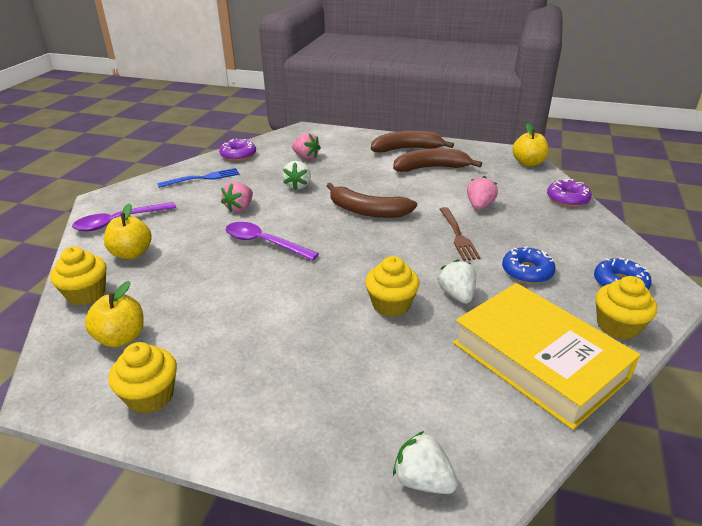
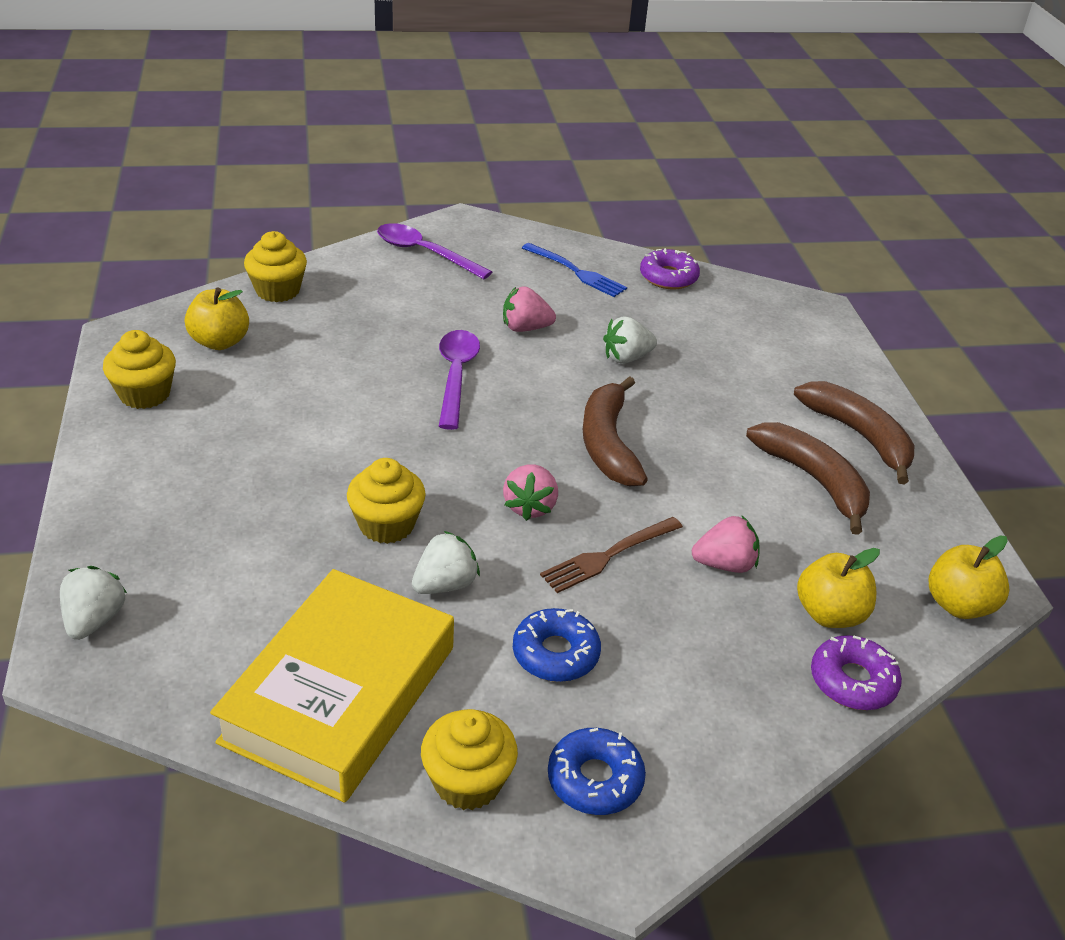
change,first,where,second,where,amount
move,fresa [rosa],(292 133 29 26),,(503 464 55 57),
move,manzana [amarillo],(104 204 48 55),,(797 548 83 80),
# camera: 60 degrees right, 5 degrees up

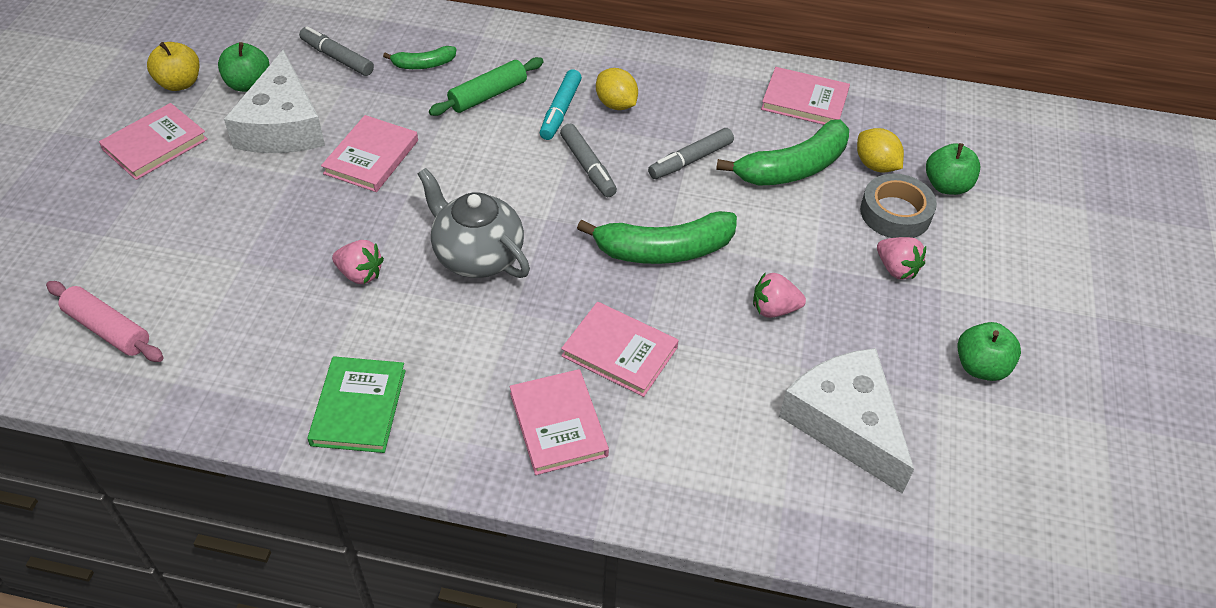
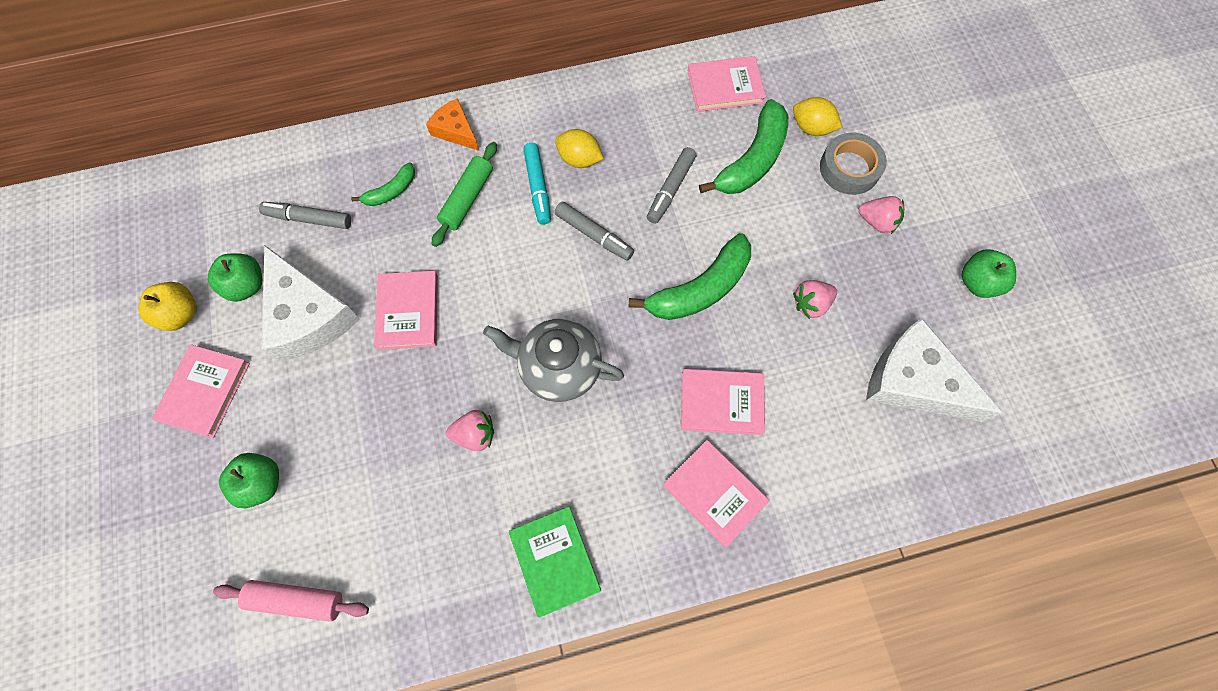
change,first,where,second,where,amount
move,manzana [verde],(926 143 54 52),,(219 453 60 55),
insert,,,queso [naranja],(426 98 53 53),
# camera: 25 degrees left, 20 degrees up

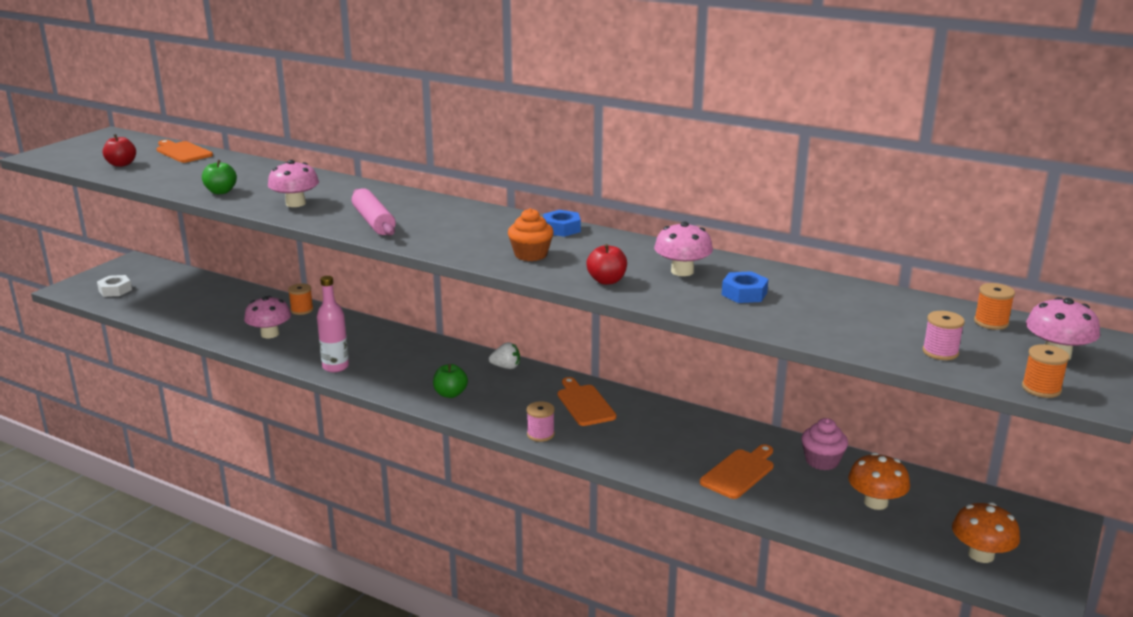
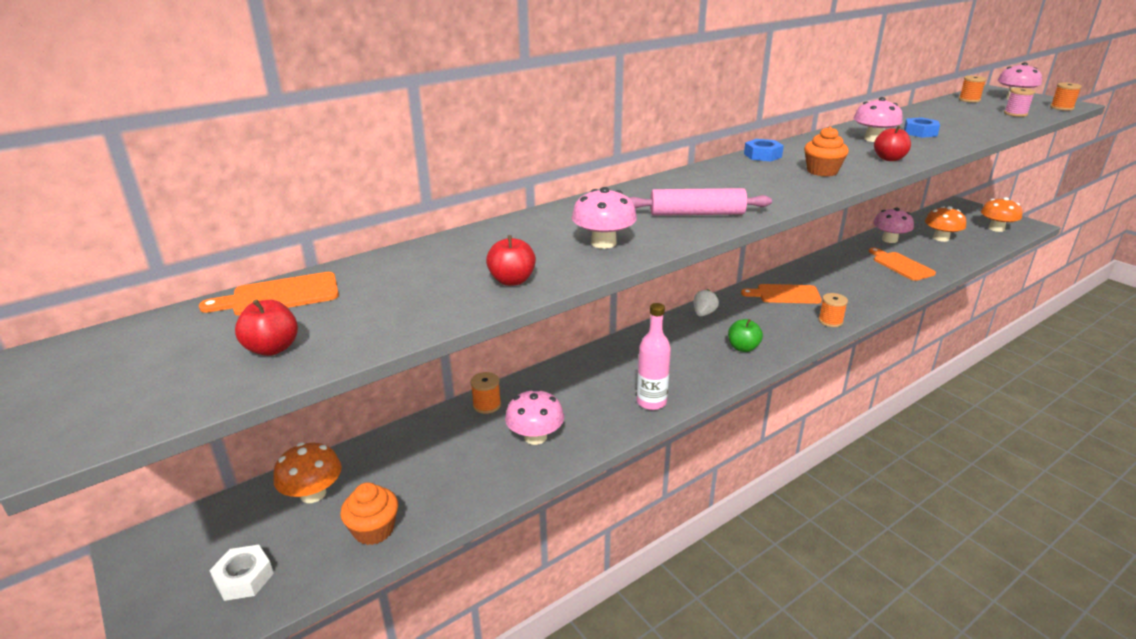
change,first,where,second,where,amount
recolor,manzana [verde],(202 160 35 34),manzana [rojo],(486 235 50 51),
recolor,carrete [rosa],(527 401 28 41),carrete [naranja],(818 293 30 34),
replace,magdalena [rosa],(801 418 47 52),seta [rosa],(873 208 41 35),
insert,,,seta [naranja],(273 442 69 61),
insert,,,magdalena [naranja],(340 482 58 63),
# camera: 65 degrees left, 5 degrees up

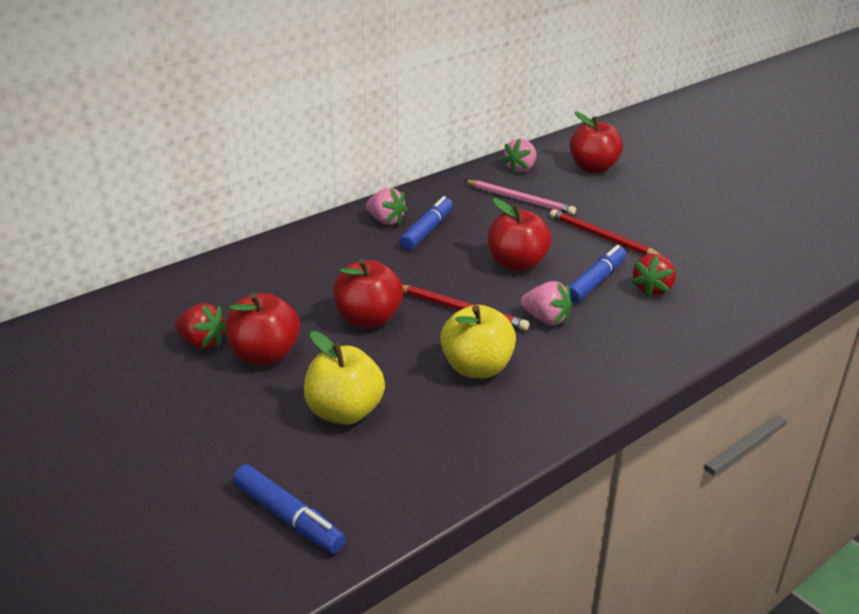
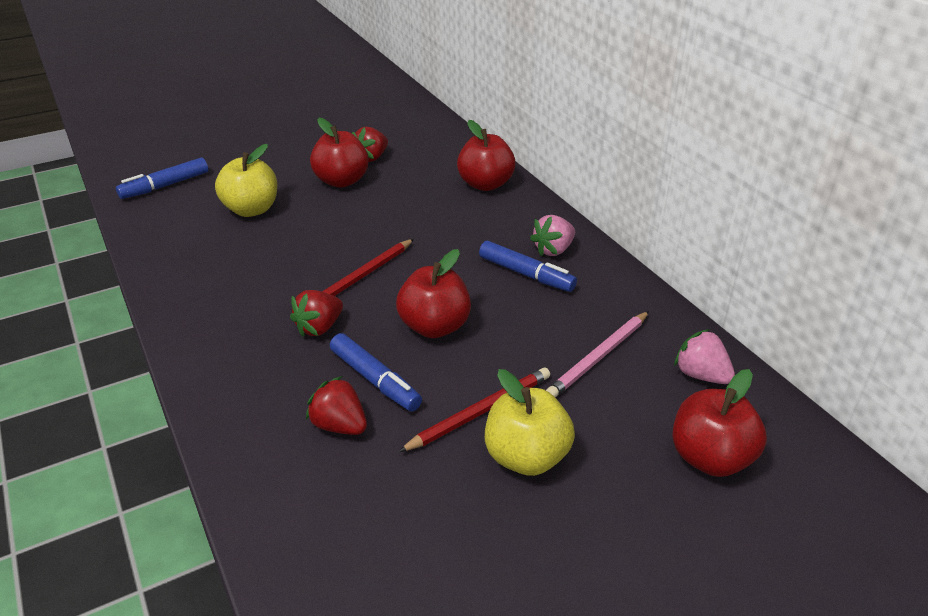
change,first,where,second,where,amount
move,manzana [rojo],(333 259 70 69),,(457 120 58 71),
recolor,fresa [rosa],(521 281 51 44),fresa [rojo],(290 290 53 47),
move,manzana [amarillo],(440 305 76 73),,(485 369 90 107),
# camera: 100 degrees right, 5 degrees up

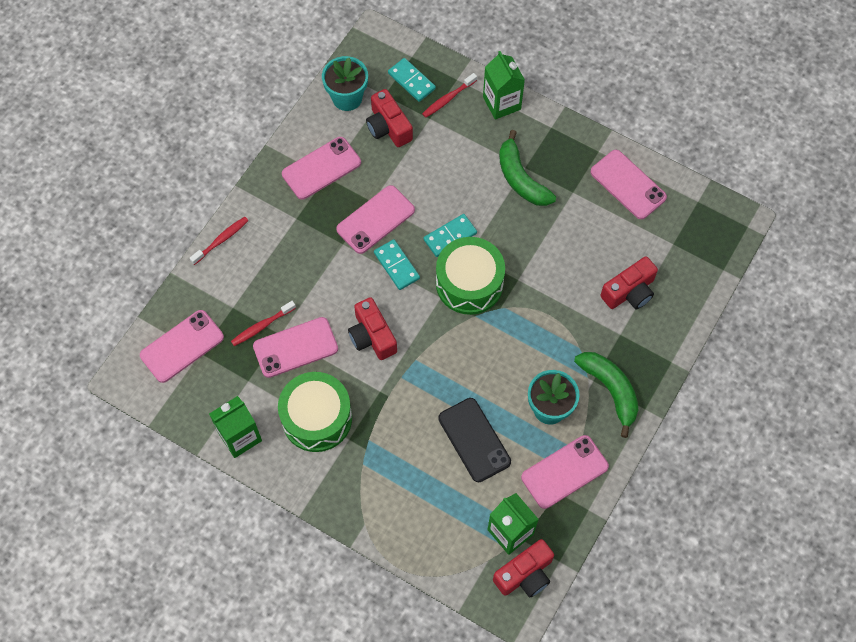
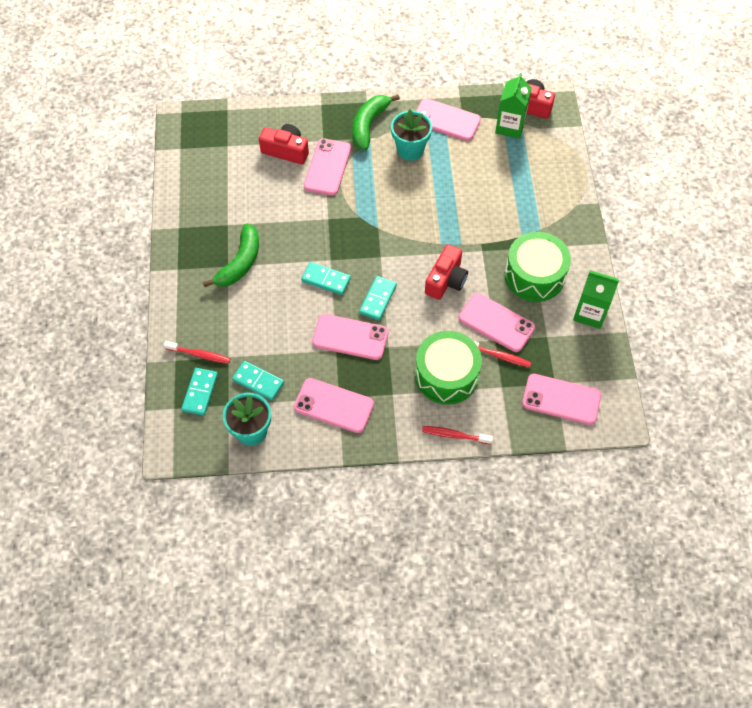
change,first,where,second,where,amount
delete,cartón de leche [verde],(483 51 42 69),,,
replace,cámara [rojo],(366 89 47 58),ficha de dominó [turquesa],(232 361 52 39),
move,móvil [rosa],(590 150 77 69),,(304 138 47 58),
move,tambor [verde],(436 237 69 78),,(415 331 67 74),
delete,móvil [negro],(438 398 73 84),,,
# camera: 125 degrees left, 5 degrees down

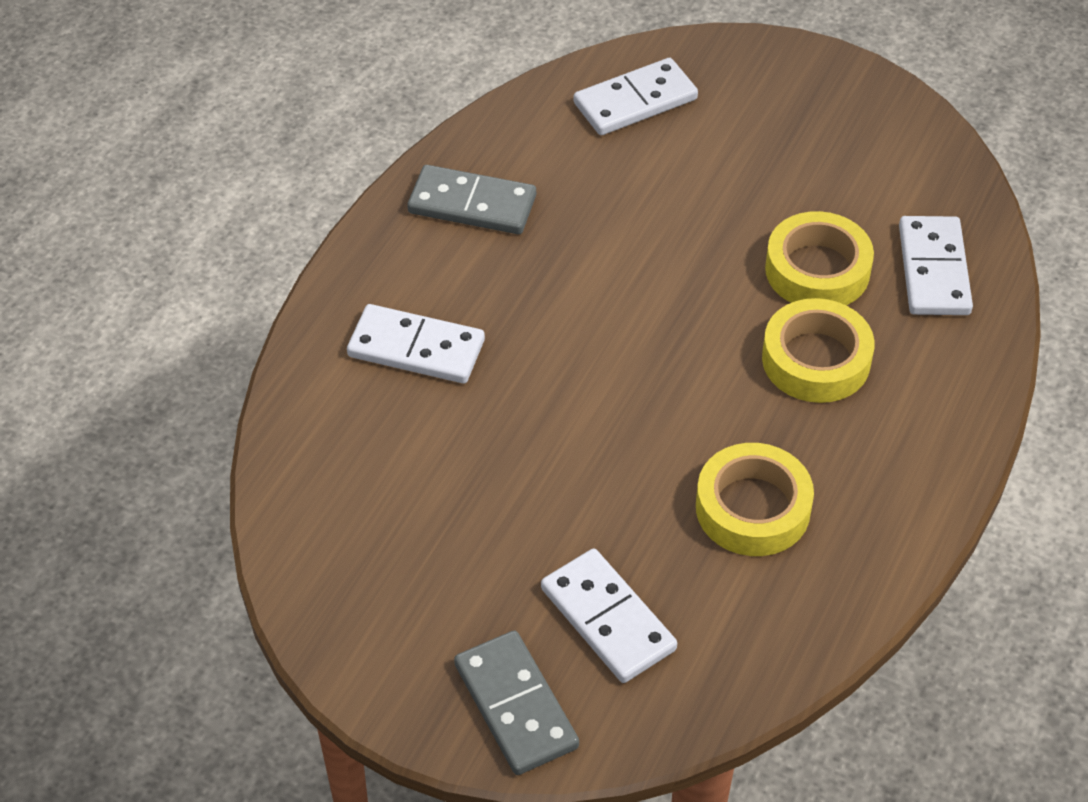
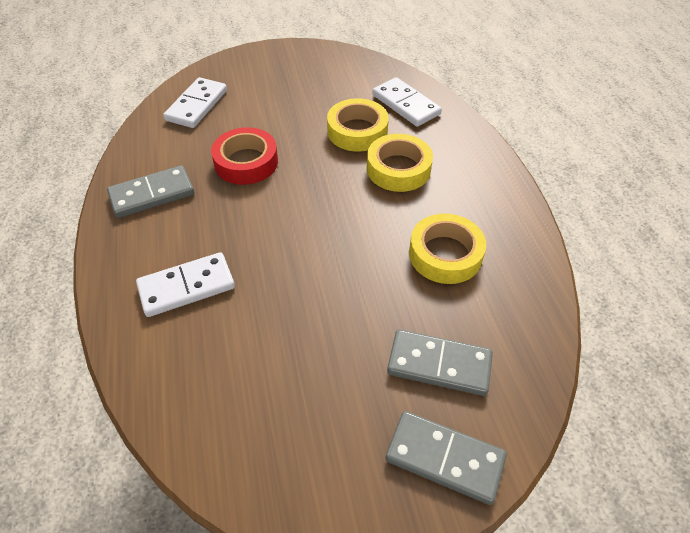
change,first,where,second,where,amount
recolor,ficha de dominó [blanco],(541 549 136 134),ficha de dominó [gris],(387 329 106 67),
insert,,,cinta adhesiva [rojo],(211 127 67 58),
# camera: 40 degrees left, 0 degrees up

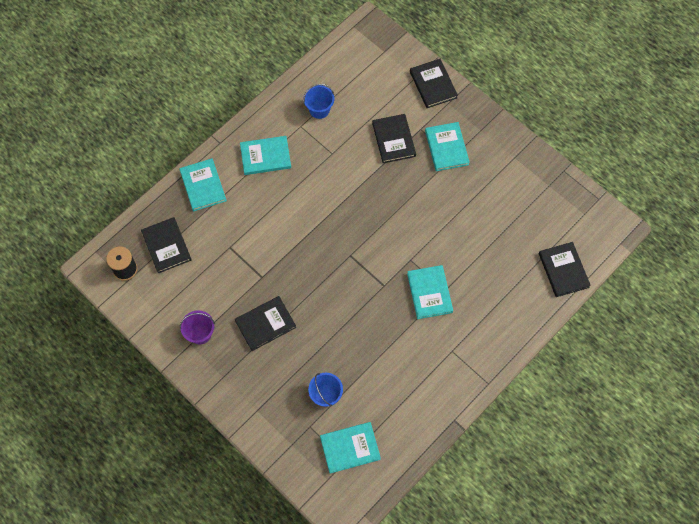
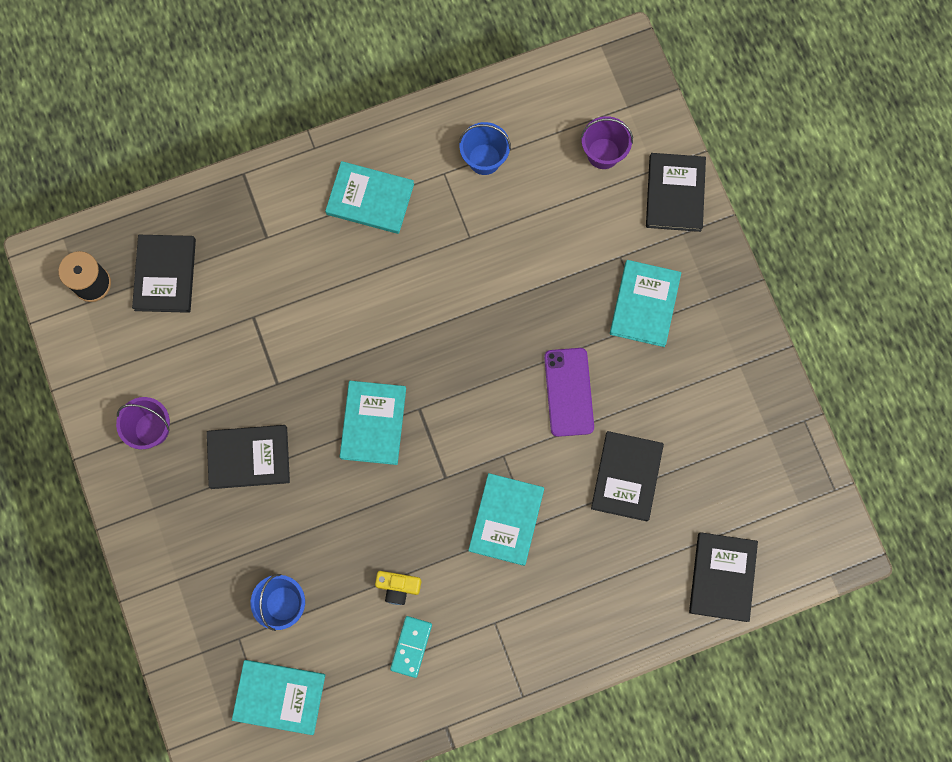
change,first,where,second,where,amount
move,libro [negro],(372 114 44 49),,(591 431 73 90),
move,libro [turquesa],(179 158 48 53),,(340 381 66 84),
insert,,,balde [morado],(581 116 52 53),
insert,,,móvil [morado],(544 348 50 89),
insert,,,cámara [amarillo],(375 571 46 34),
insert,,,ficha de dominó [turquesa],(390 616 42 62),
# camera: 25 degrees right, 10 degrees up

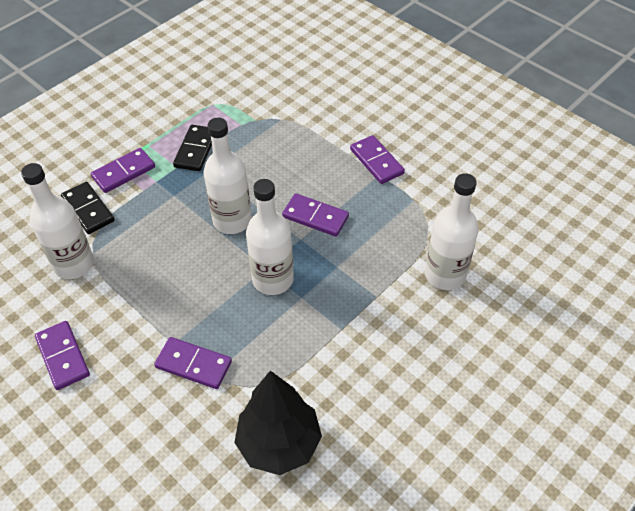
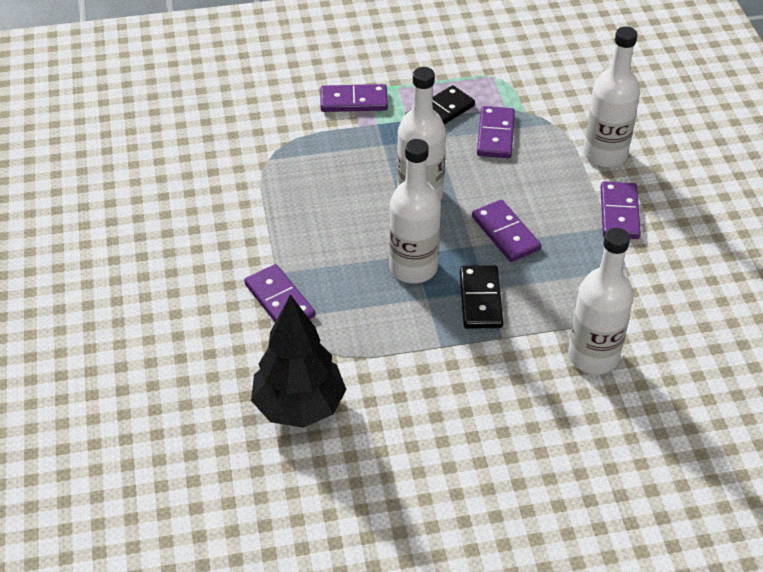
change,first,where,second,where,amount
move,botella [blanco],(21 163 73 116),,(583 27 57 140),
move,ficha de dominó [negro],(61 182 54 52),,(460 265 43 64),
move,ficha de dominó [morado],(35 321 55 69),,(477 106 38 52),
# camera: 35 degrees right, 5 degrees down

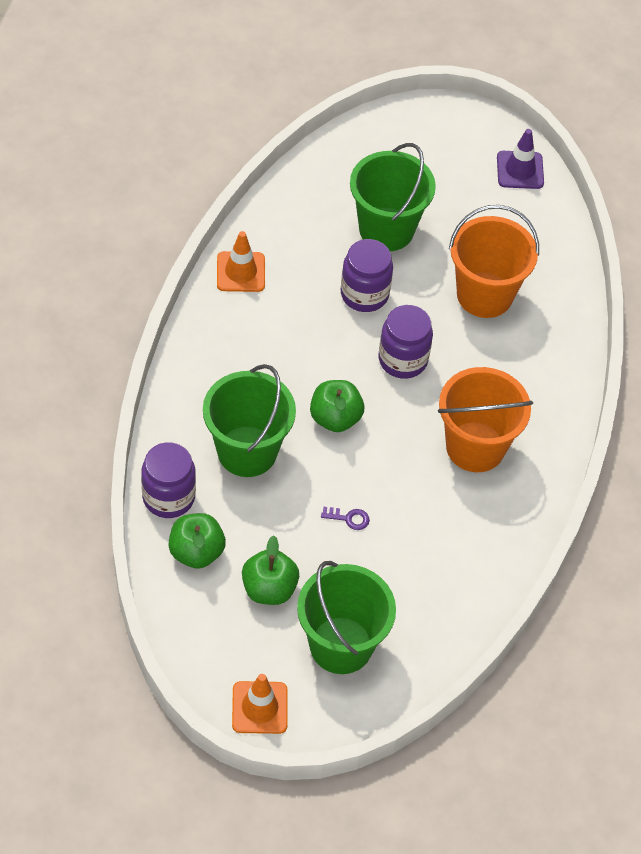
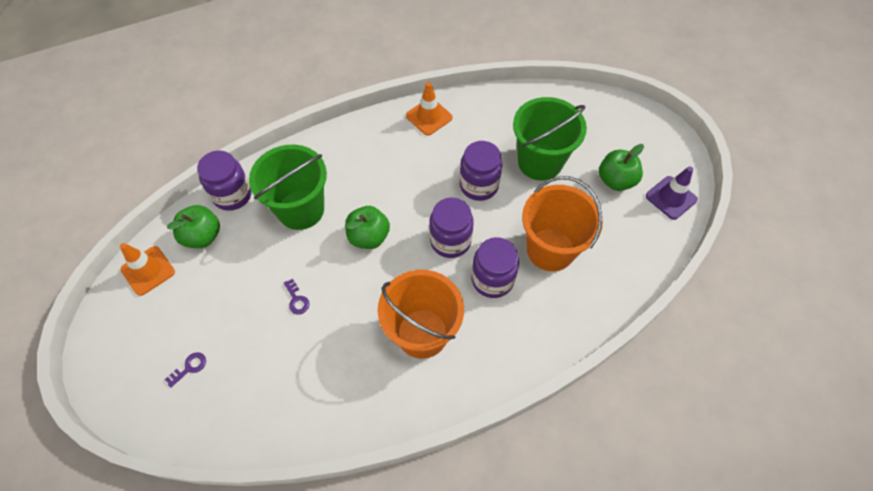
change,first,where,second,where,amount
move,manzana [verde],(242 535 57 70),,(599 144 45 47),
replace,balde [verde],(297 561 99 113),llave [morado],(165 352 41 36),
move,cono de tráfico [naranja],(232 674 56 60),,(120 243 55 53),
insert,,,tarro [morado],(471 237 48 61),
# camera: 55 degrees right, 5 degrees up

